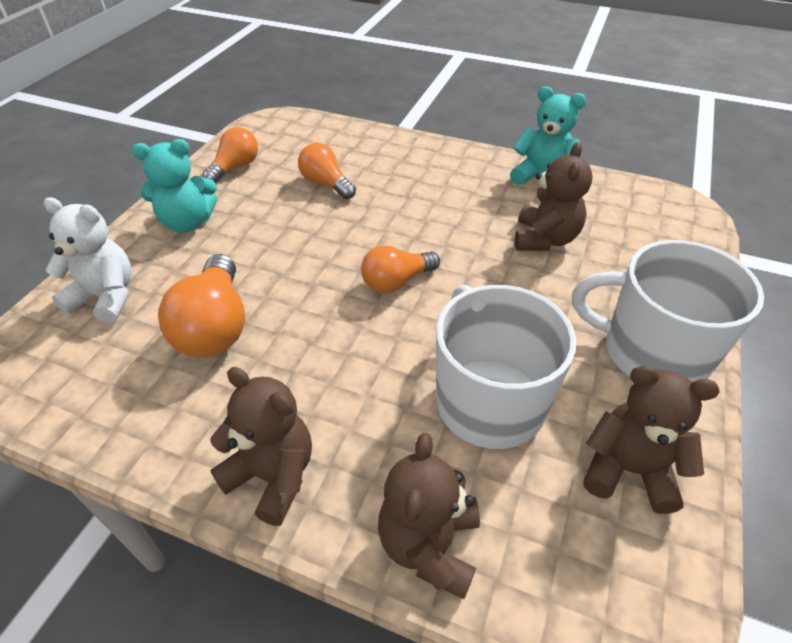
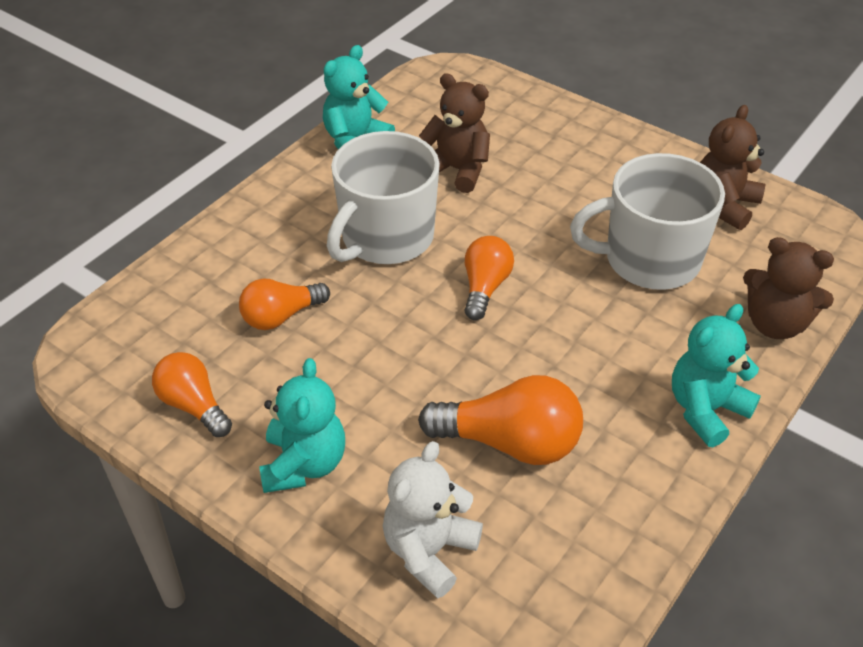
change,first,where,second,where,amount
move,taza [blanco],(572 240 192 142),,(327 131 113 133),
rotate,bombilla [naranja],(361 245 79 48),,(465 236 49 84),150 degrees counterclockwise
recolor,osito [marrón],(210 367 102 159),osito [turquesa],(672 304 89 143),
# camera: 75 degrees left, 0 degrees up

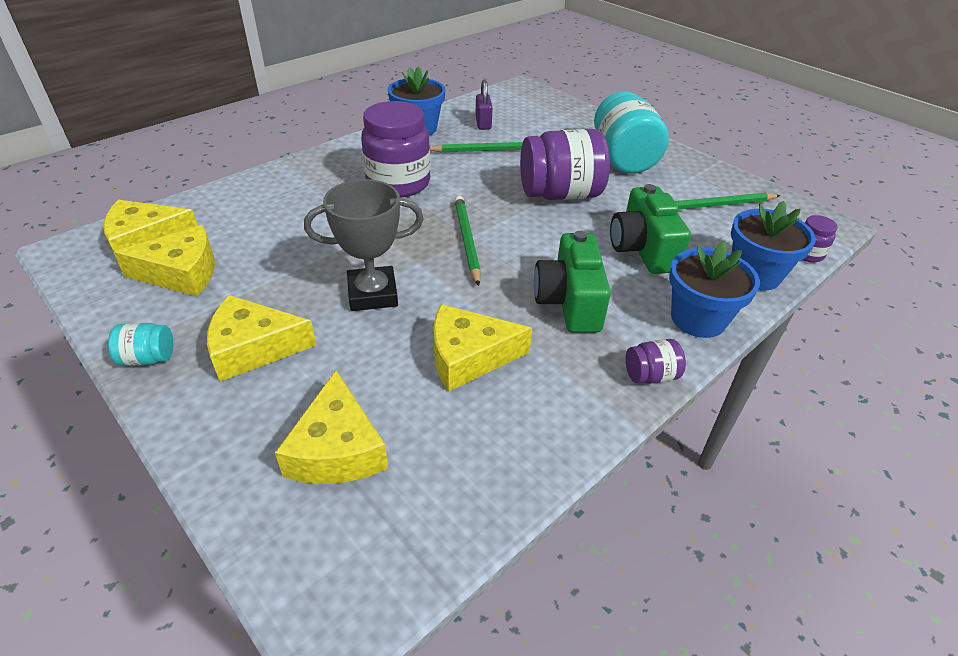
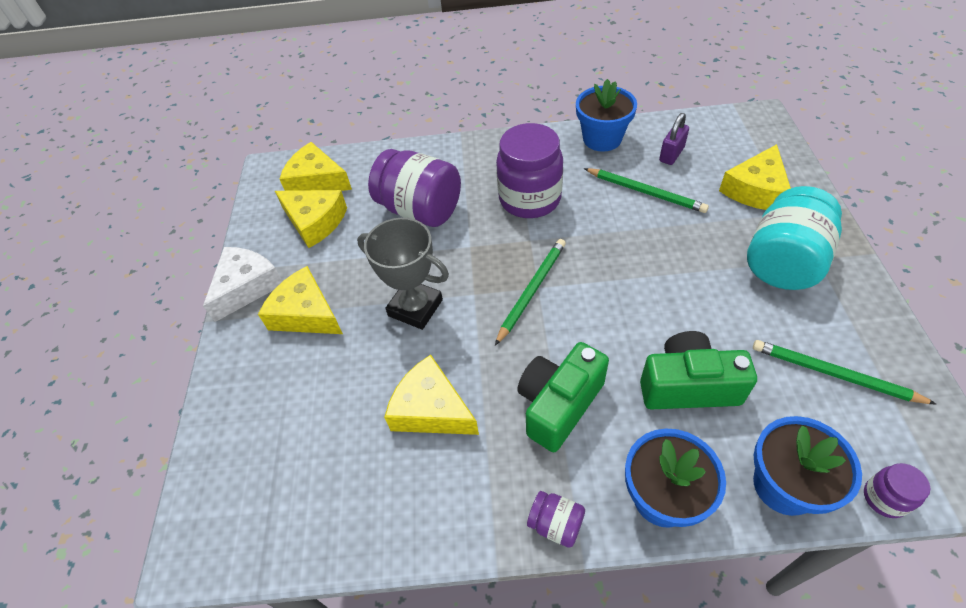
change,first,where,second,where,amount
move,tarro [morado],(520 129 90 71),,(368 149 93 78),
rotate,cámara [verde],(610 184 81 90),,(640 331 117 78),60 degrees clockwise
replace,tarro [turquesa],(108 323 65 43),queso [blanco],(203 247 79 75),
move,queso [amarillo],(275 370 113 114),,(719 144 72 66),
# camera: 45 degrees right, 10 degrees up

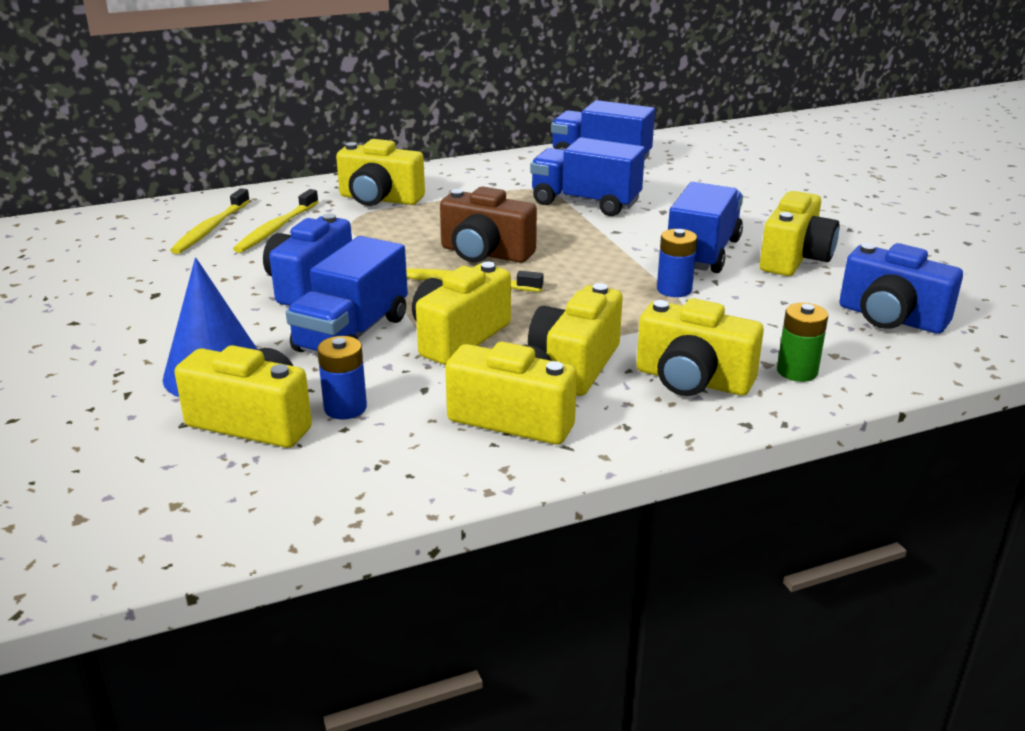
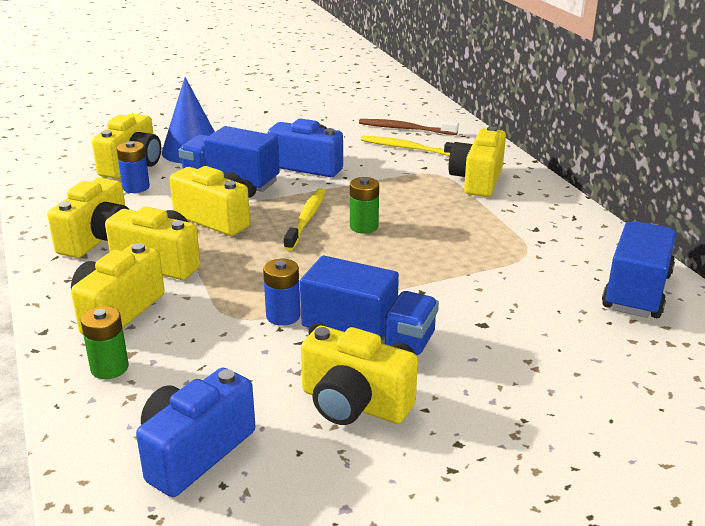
change,first,where,second,where,amount
delete,camión [azul],(530 137 115 79),,,
replace,cámara [marrón],(440 187 97 76),pila [verde],(350 177 29 56),
recolor,cepillo de dientes [amarillo],(170 188 80 66),cepillo de dientes [marrón],(359 119 100 16),
# camera: 90 degrees right, 0 degrees up

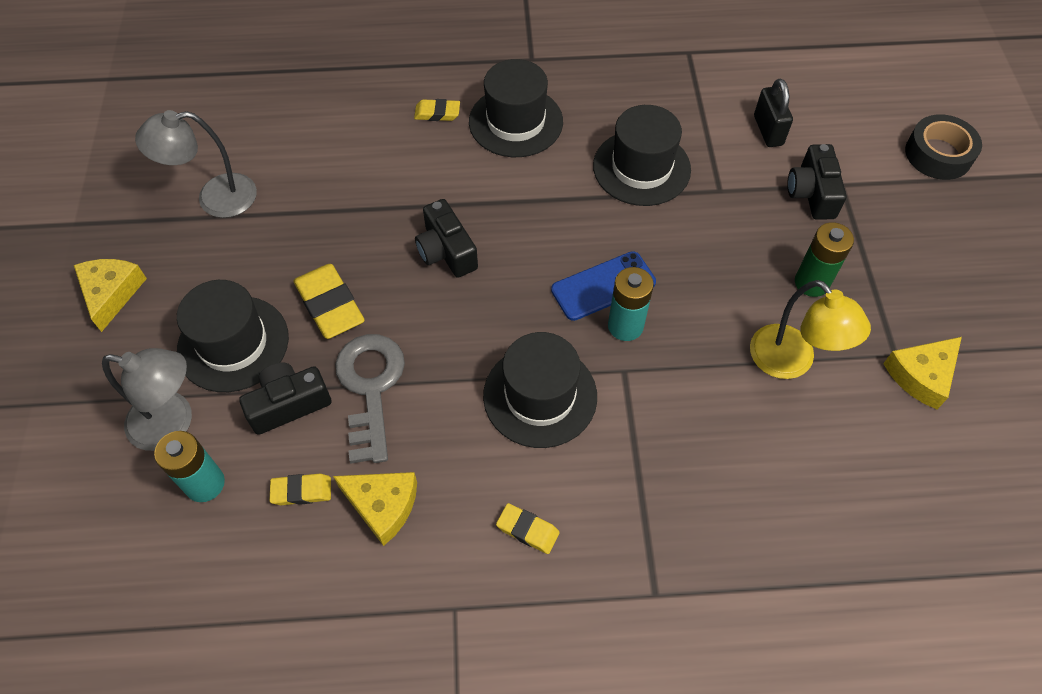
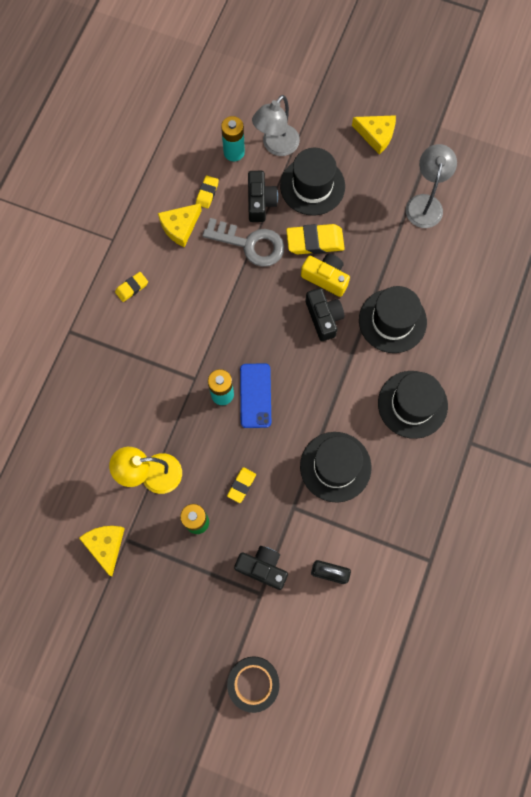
change,first,where,second,where,amount
move,goma de borrar [amarillo],(414 99 46 22),,(227 467 29 36),
rotate,cámara [negro],(415 199 63 79),,(305 288 39 53),75 degrees clockwise
move,sombrero [negro],(483 332 114 116),,(359 286 68 67),
insert,,,cámara [amarillo],(301 254 49 43),
# camera: 115 degrees right, 15 degrees up

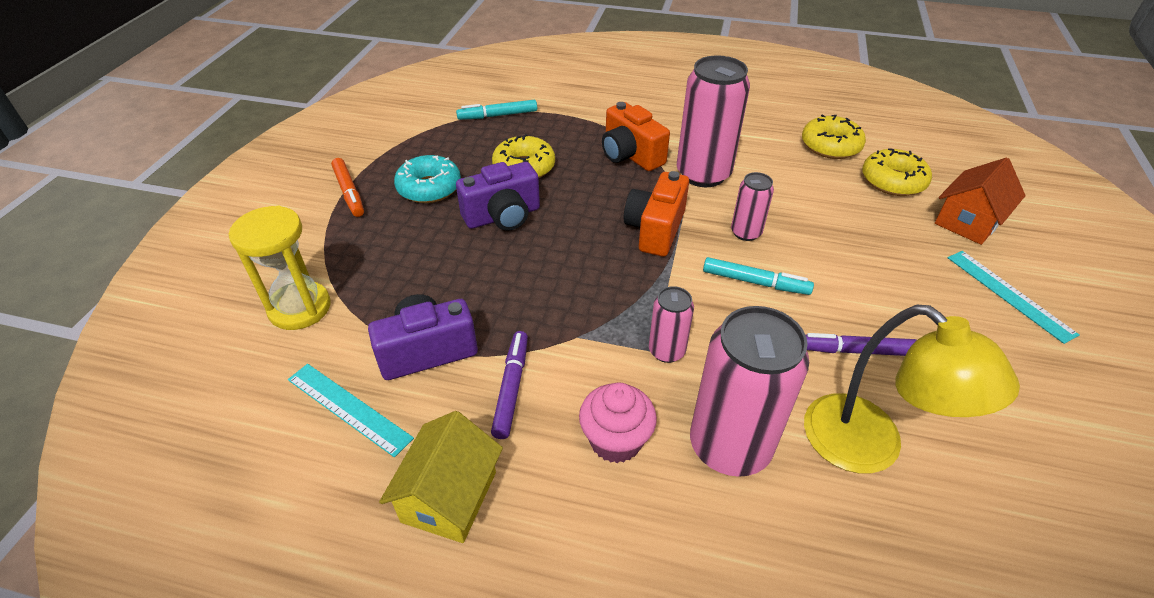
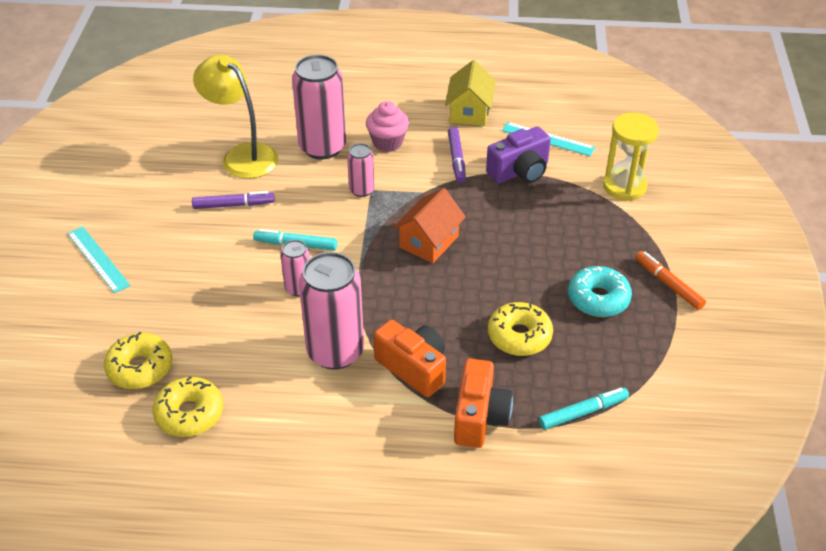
change,first,where,second,where,amount
move,casa [naranja],(935 157 91 88),,(393 188 73 75),
delete,cámara [morado],(456 162 84 69),,,
move,cámara [naranja],(624 171 65 86),,(454 359 59 89),
# camera: 170 degrees right, 0 degrees up

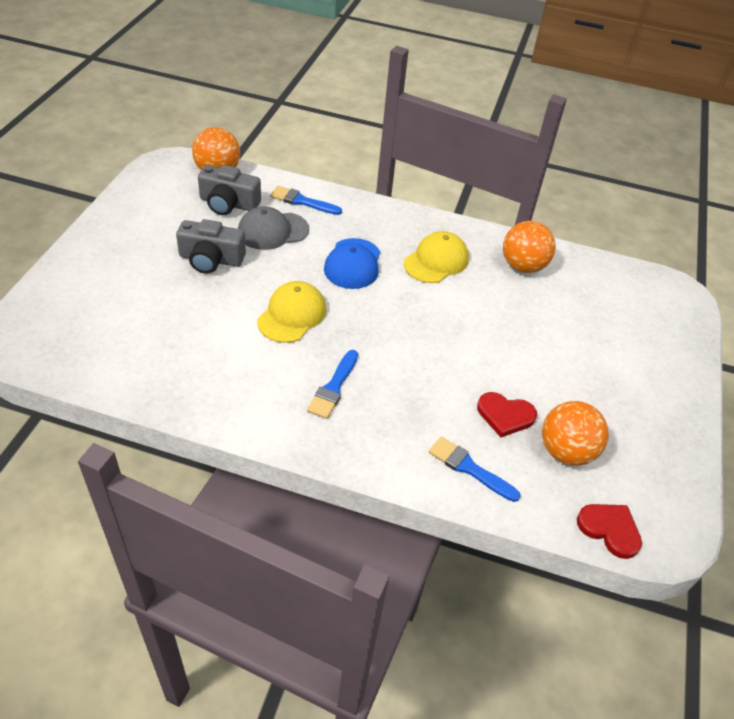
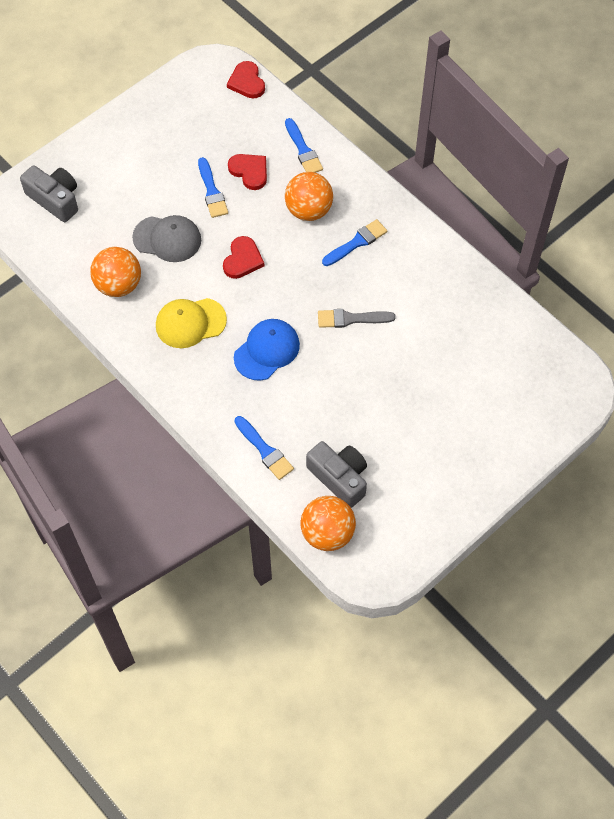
change,first,where,second,where,amount
move,gorra [gris],(238 206 71 44),,(132 215 69 47),
move,cámara [gris],(176 219 70 55),,(20 165 58 57),
replace,gorra [amarillo],(257 281 70 62),pincel [gris],(318 309 78 19),
move,pelota [naranja],(542 401 67 65),,(285 172 48 49),
insert,,,pincel [azul],(198 157 30 61),
insert,,,corazón [rojo],(223 236 41 43),
# camera: 145 degrees left, 15 degrees up

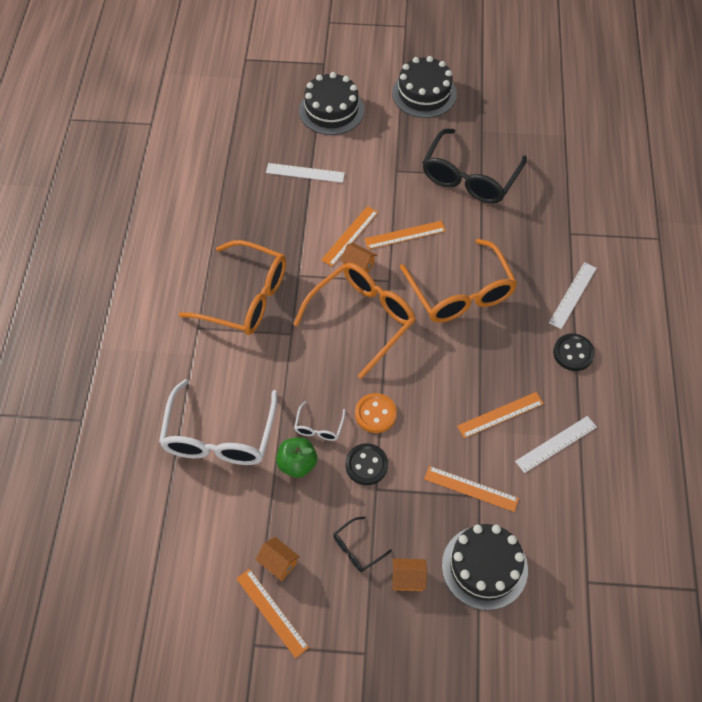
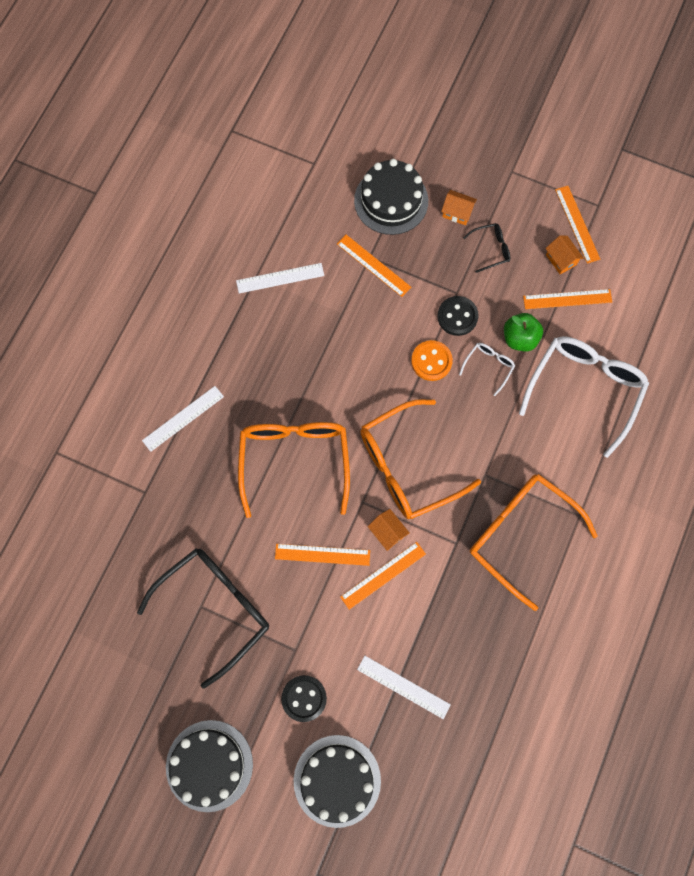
change,first,where,second,where,amount
move,botón [negro],(553 334 42 37),,(281 675 46 47),
move,regla [naranja],(457 392 87 46),,(523 289 89 20),
# camera: 160 degrees left, 15 degrees up

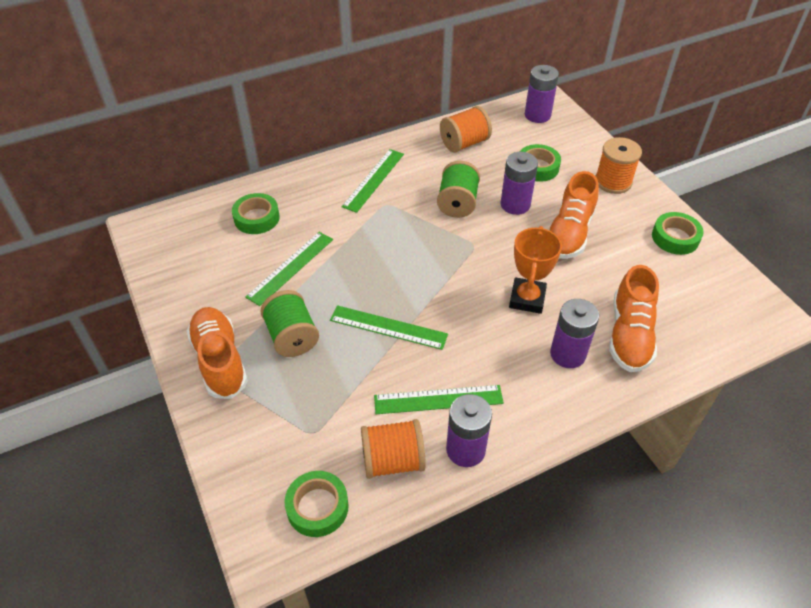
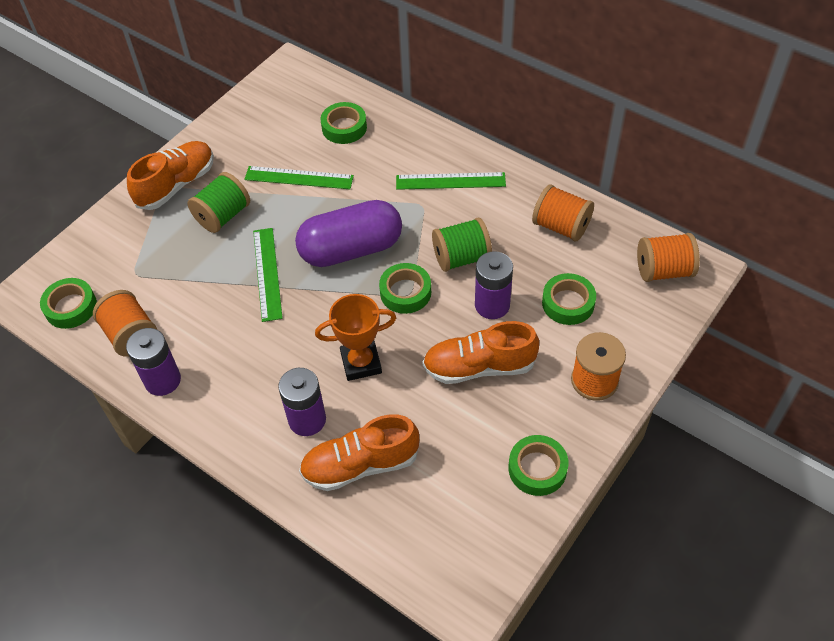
change,first,where,second,where,amount
replace,pila [morado],(525 65 34 58),carrete [naranja],(637 233 63 49),
delete,regla [verde],(374 385 130 29),,,
insert,,,cápsula [morado],(295 200 107 67),
insert,,,cinta adhesiva [verde],(379 263 52 51),
# camera: 65 degrees right, 5 degrees up

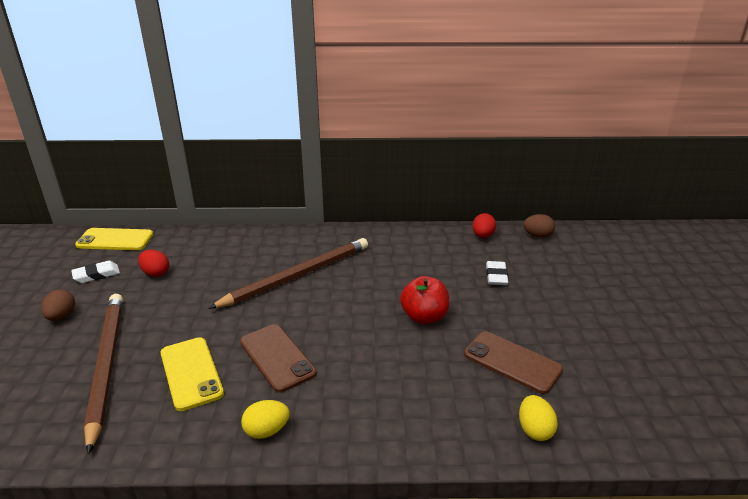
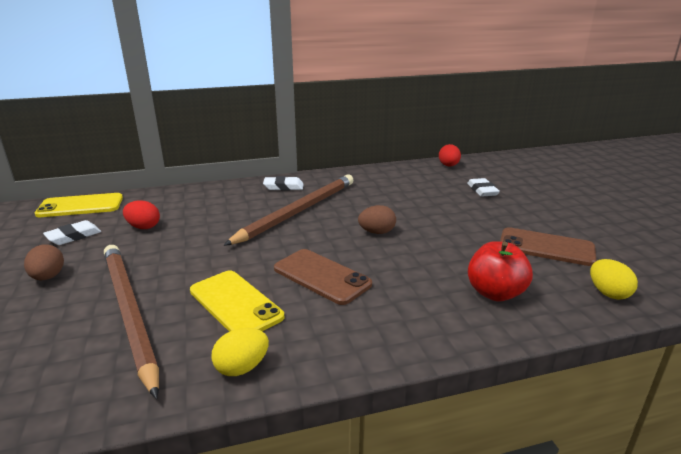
change,first,where,second,where,amount
move,huevo [marrón],(523 214 32 24),,(358 205 38 29),
move,manzana [rojo],(400 276 49 48),,(468 241 65 61),
move,huevo [amarillo],(241 400 49 39),,(211 328 58 48),
insert,,,goma de borrar [blanco],(263 176 41 14),
# camera: 15 degrees left, 5 degrees down

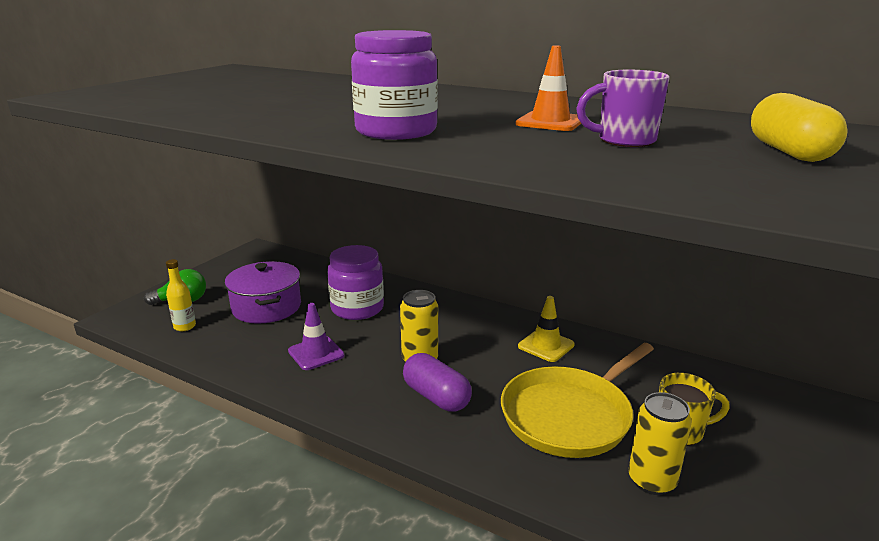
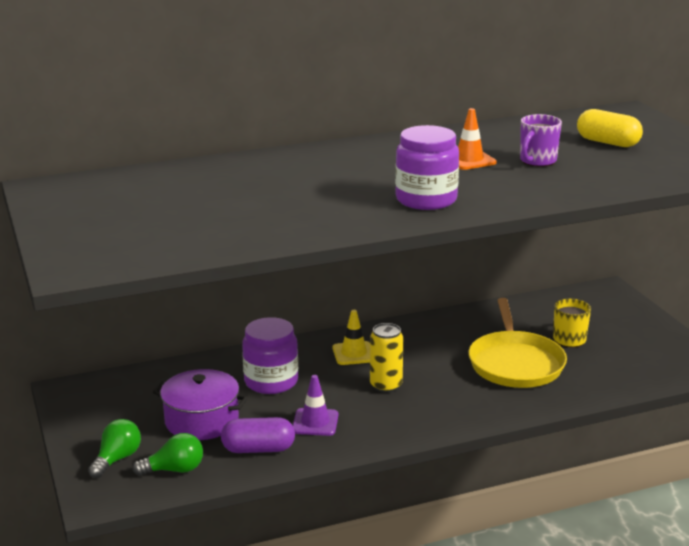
change,first,where,second,where,amount
replace,botella [amarillo],(166 259 30 72),bombilla [verde],(133 433 70 43),
move,cono de tráfico [amarillo],(518 296 57 66),,(333 310 37 55),
move,cápsula [morado],(403 353 69 58),,(221 417 74 36),
delete,lata [amarillo],(628 392 64 103),,,
# camera: 50 degrees left, 0 degrees up

